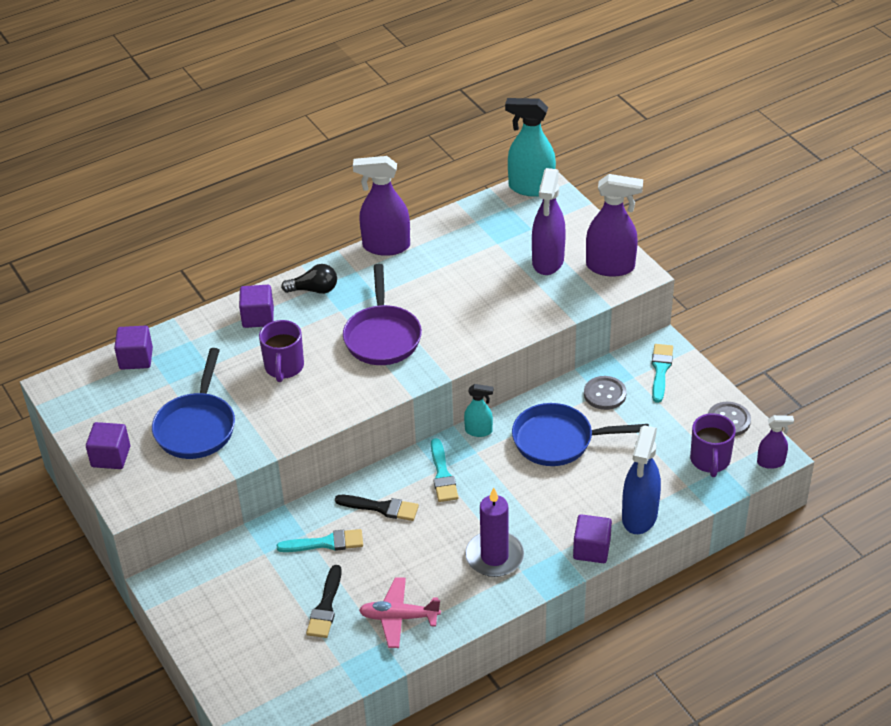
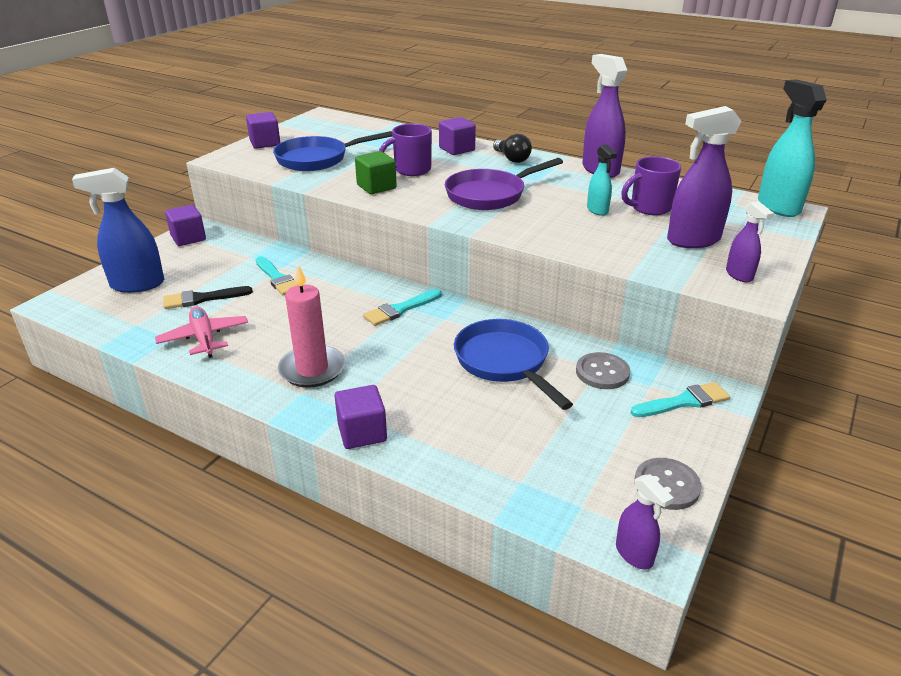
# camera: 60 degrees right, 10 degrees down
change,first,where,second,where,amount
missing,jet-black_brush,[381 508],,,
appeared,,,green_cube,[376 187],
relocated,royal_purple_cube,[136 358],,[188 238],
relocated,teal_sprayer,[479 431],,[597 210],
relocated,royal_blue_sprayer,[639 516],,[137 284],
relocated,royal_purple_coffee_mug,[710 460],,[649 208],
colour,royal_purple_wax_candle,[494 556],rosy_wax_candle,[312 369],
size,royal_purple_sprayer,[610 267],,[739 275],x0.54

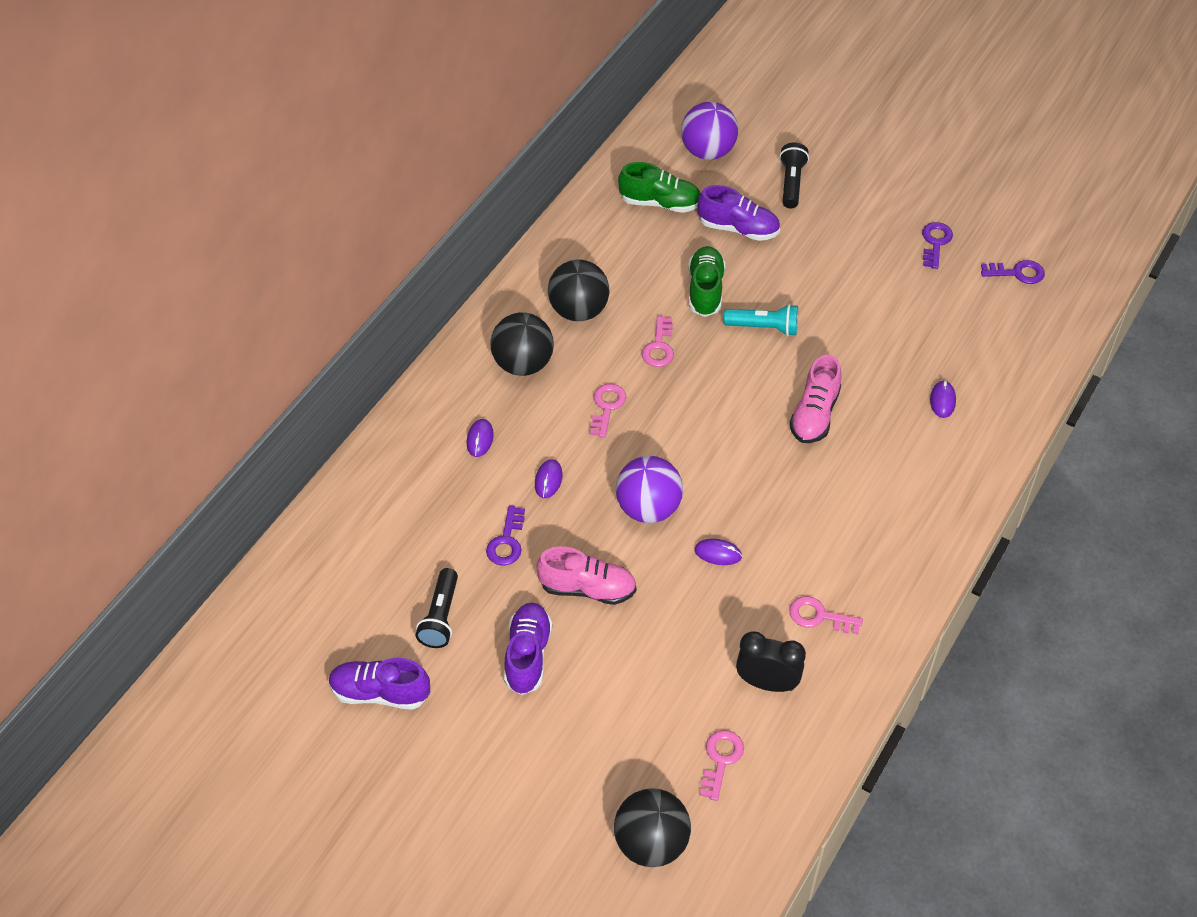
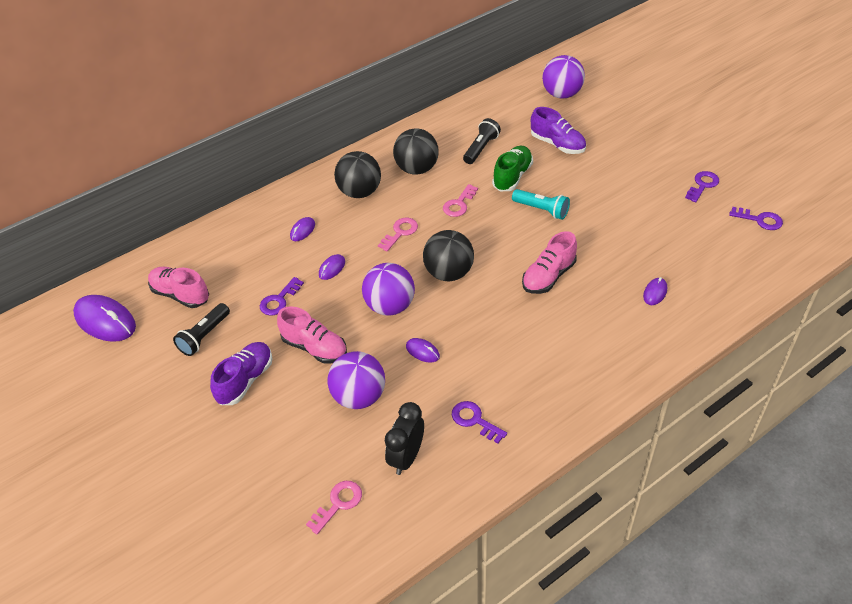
# camera: 25 degrees right, 5 degrees down
change,first,where,second,where,amount
missing,royal_purple_sneaker,[380 693],,,
missing,green_sneaker,[660 203],,,
appeared,,,royal_purple_mouse,[105 321],
appeared,,,rosy_sneaker,[181 295],
appeared,,,royal_purple_sphere,[359 396],
relocated,jet-black_sphere,[651 843],,[449 273],
relocated,jet-black_torch,[791 183],,[481 148],
colour,rosy_key,[819 616],royal_purple_key,[474 420],
spun,jet-black_alarm_clock,[767 683],,[406 457],105 degrees counterclockwise

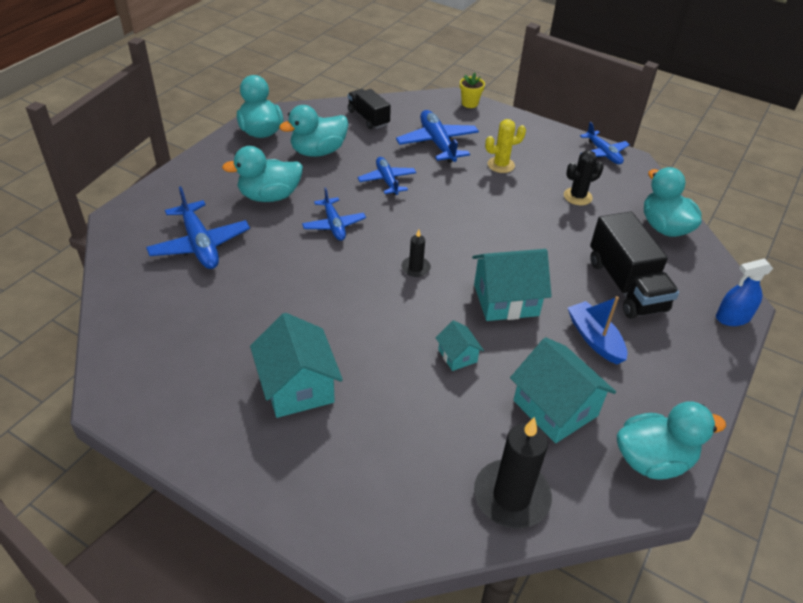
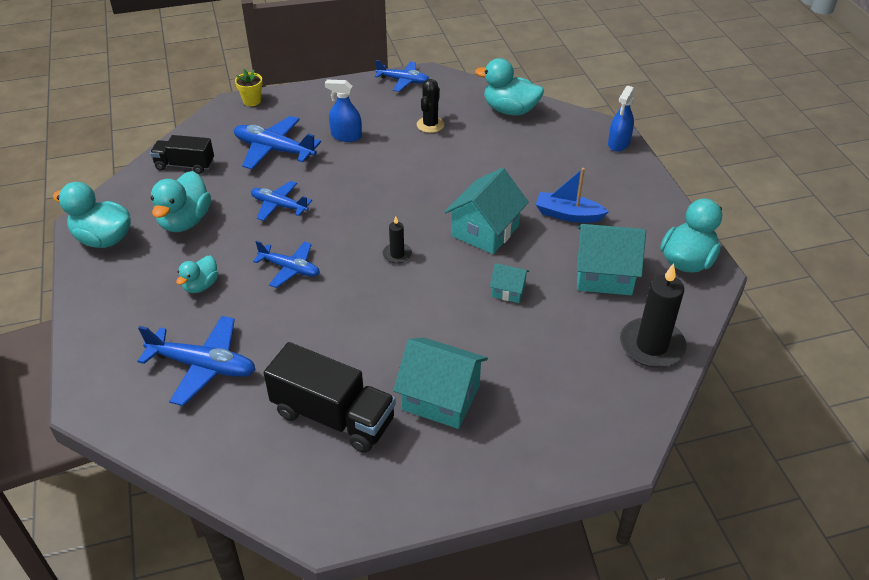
# camera: 45 degrees left, 0 degrees up
change,first,where,second,where,amount
relocated,jet-black_toy_truck,[626 285],,[333 416],
exchanged,yellow_cactus,[501 165],royal_blue_sprayer,[346 136],
size,teal_toy_duck,[269 196],,[201 285],x0.59

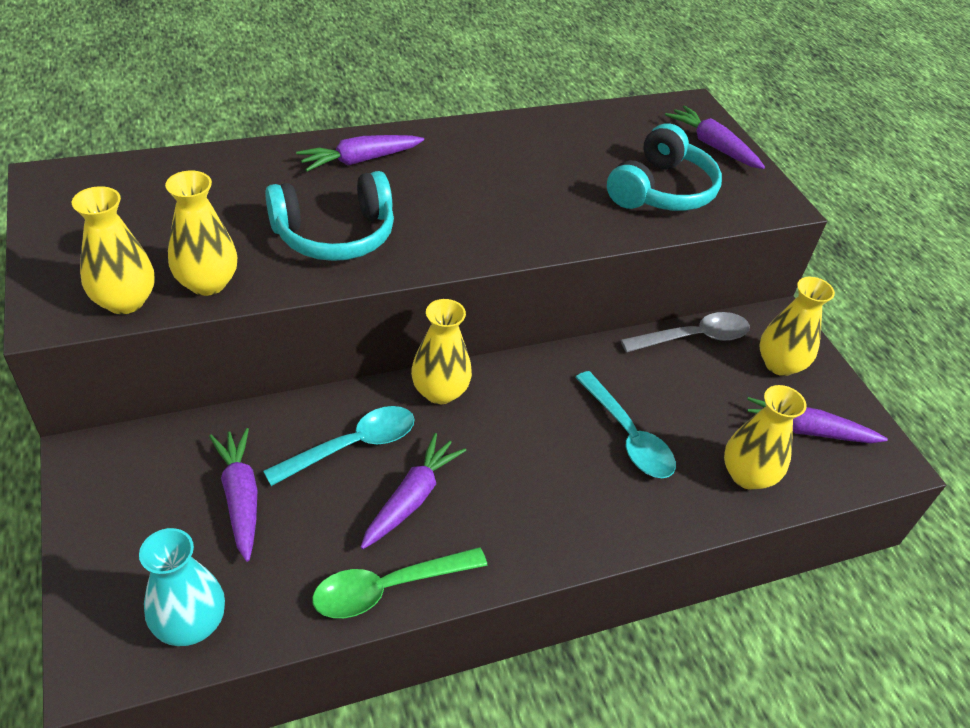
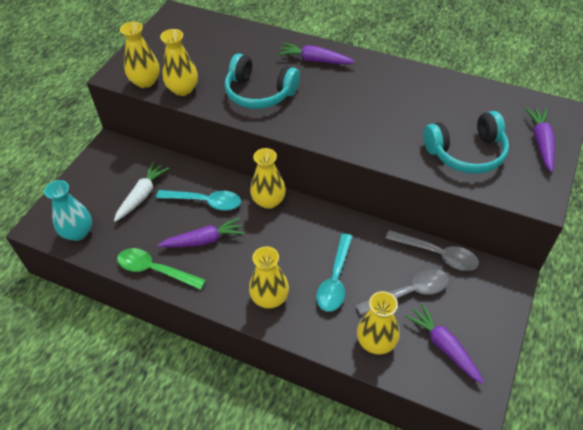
# camera: 50 degrees right, 5 degrees up
change,first,where,second,where,amount
appeared,,,grey_teaspoon,[408 293],
relocated,yellow_tall_vase,[779 364],,[270 298],
colour,royal_purple_root_vegetable,[240 497],white_root_vegetable,[142 195],

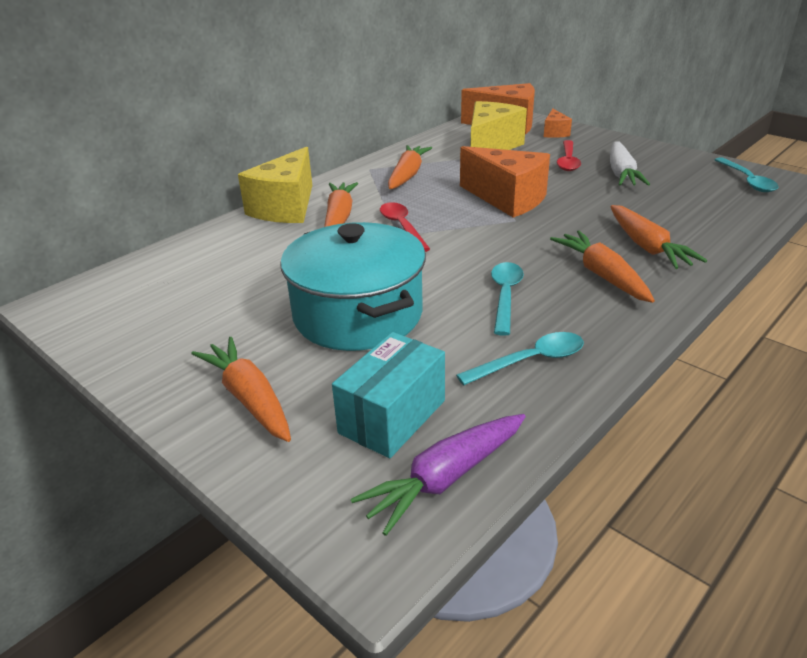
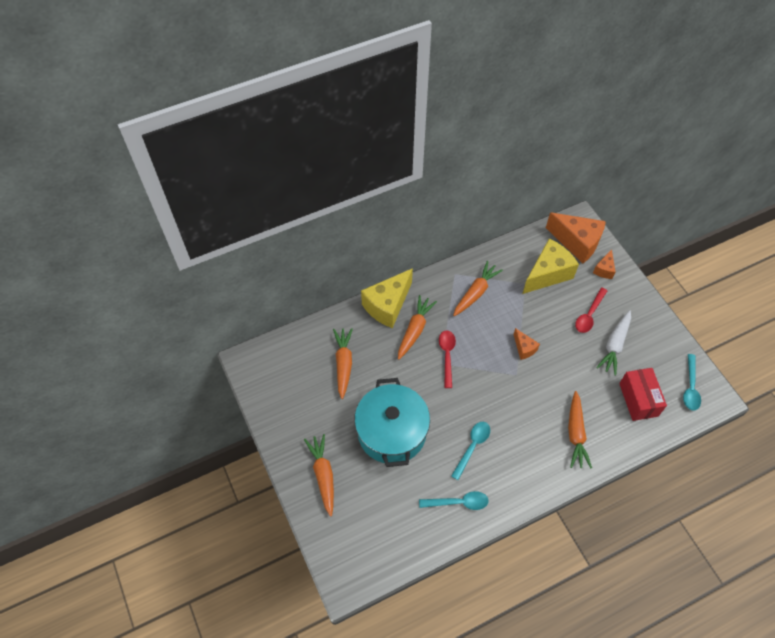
# camera: 20 degrees right, 25 degrees up
change,first,where,second,where,amount
missing,teal_parcel,[392 417],,,
missing,royal_purple_root_vegetable,[445 478],,,
appeared,,,red_parcel,[638 399],
relocated,orange_root_vegetable,[602 275],,[343 364],
size,orange_cheese_wedge,[507 199],,[524 348],x0.50

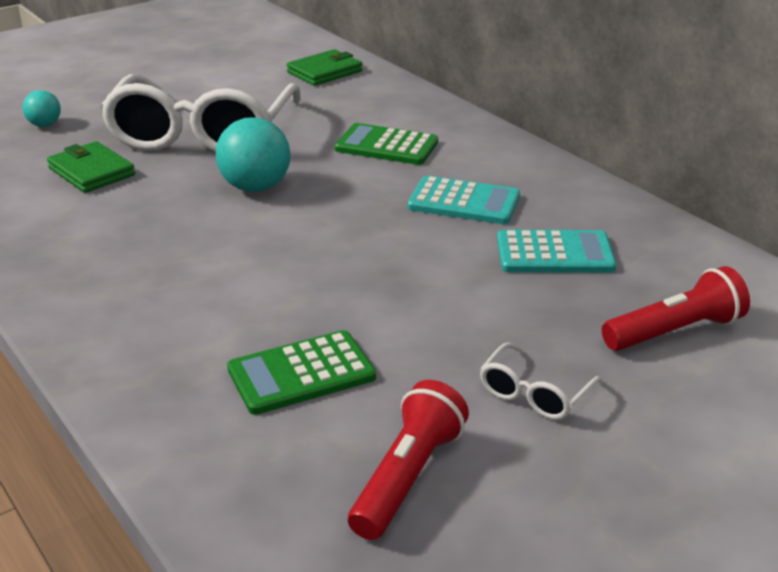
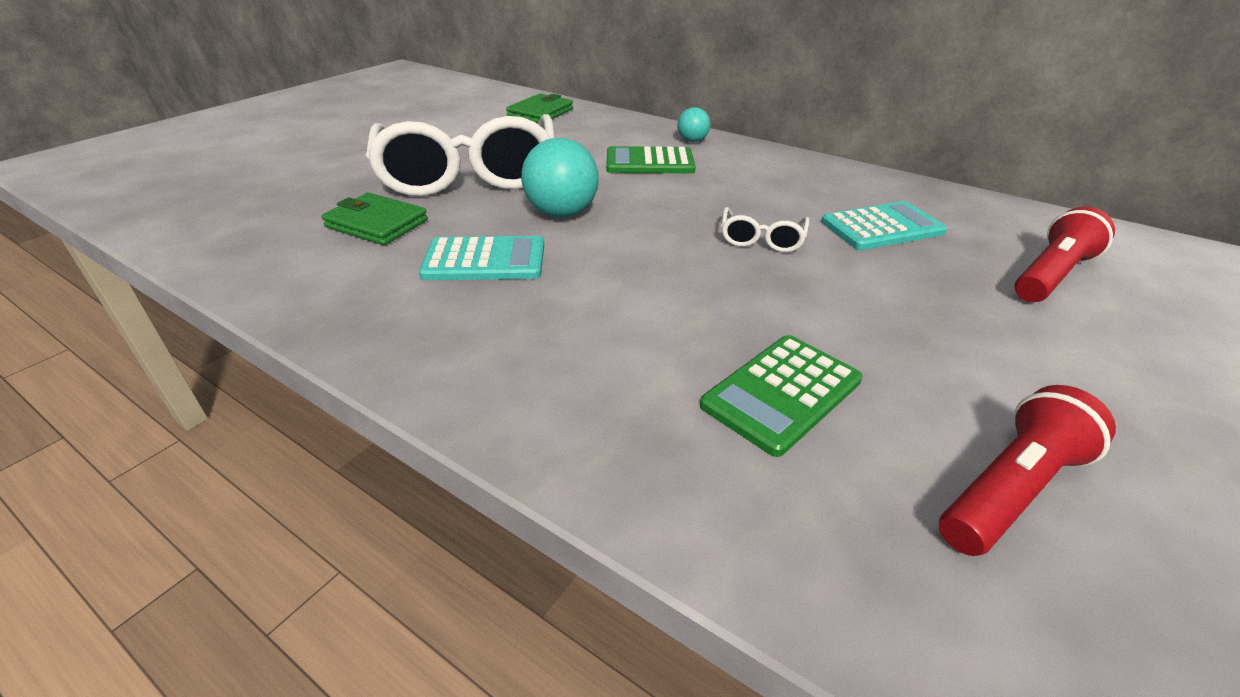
# camera: 20 degrees left, 5 degrees up
change,first,where,second,where,amount
relocated,teal_sphere,[45 125],,[692 141],
relocated,teal_pocket_calculator,[464 202],,[484 260],
relocated,white_eyeglasses,[534 394],,[761 239],
spun,red_torch,[407 477],,[1010 489],45 degrees clockwise

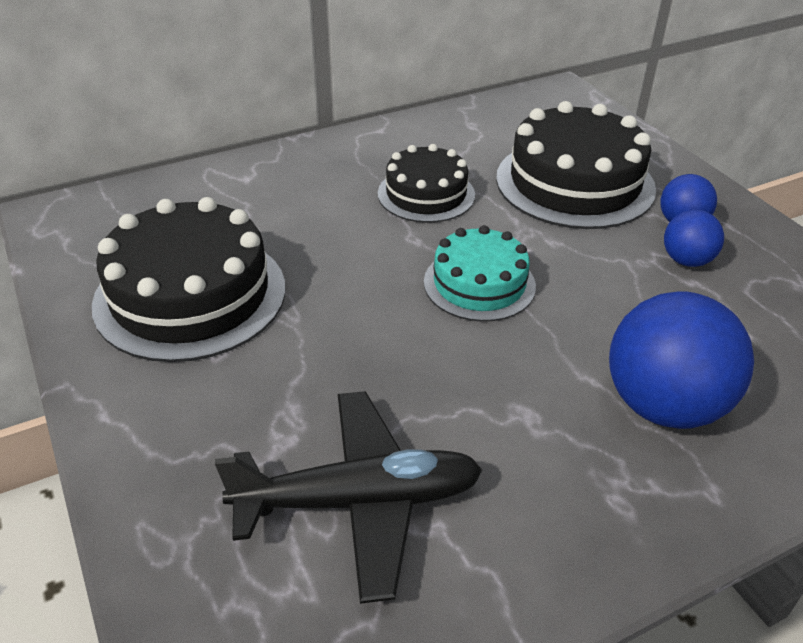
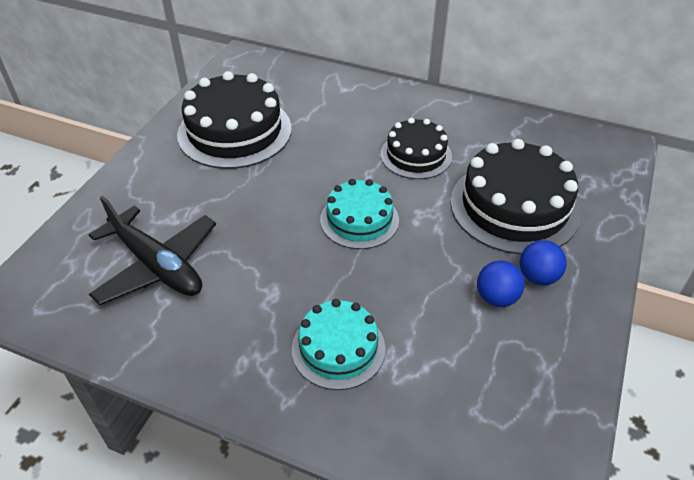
# camera: 50 degrees right, 5 degrees up
change,first,where,second,where,amount
exchanged,royal_blue_sphere,[663 405],teal_cake,[338 348],

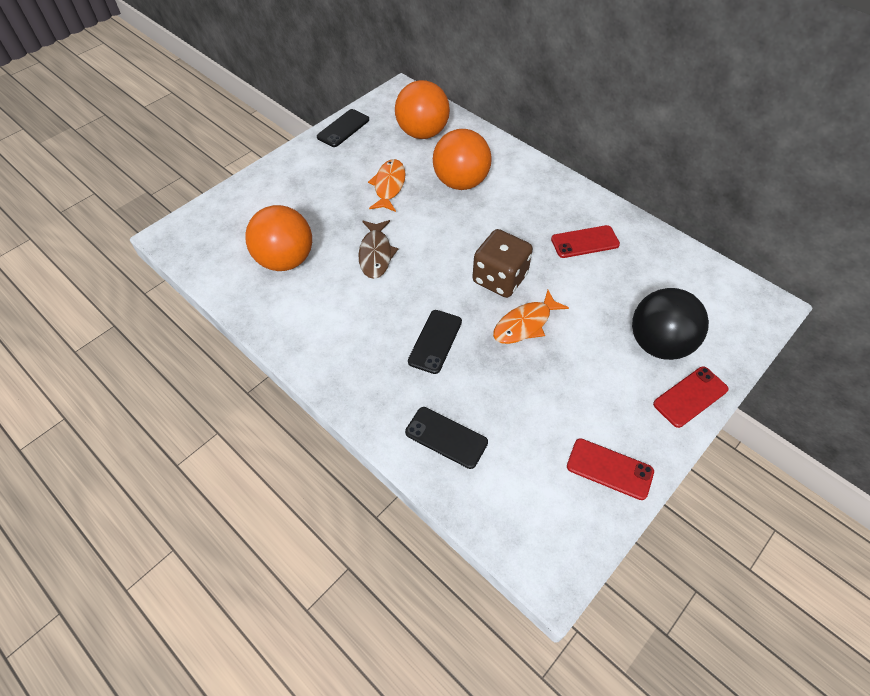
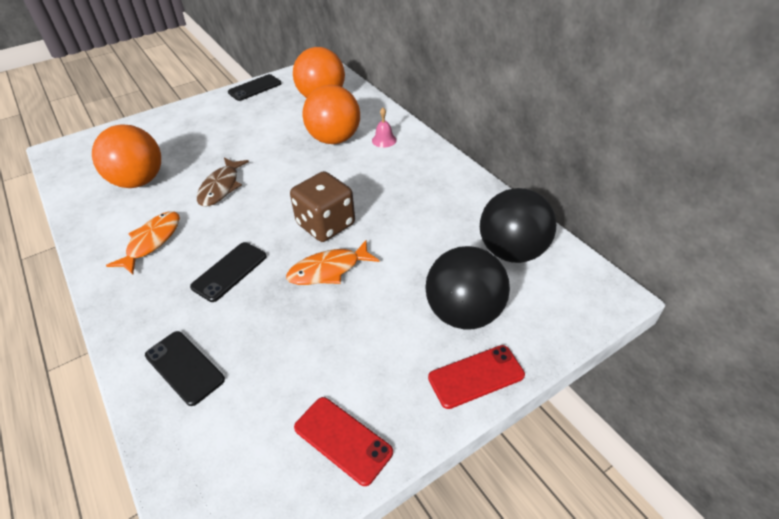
# camera: 15 degrees right, 10 degrees down
change,first,where,second,where,amount
missing,red_mobile_phone,[585 242],,,
appeared,,,rosy_bell,[384 140],
appeared,,,jet-black_sphere,[512 251],
relocated,orange_toy_fish,[389 186],,[152 242],

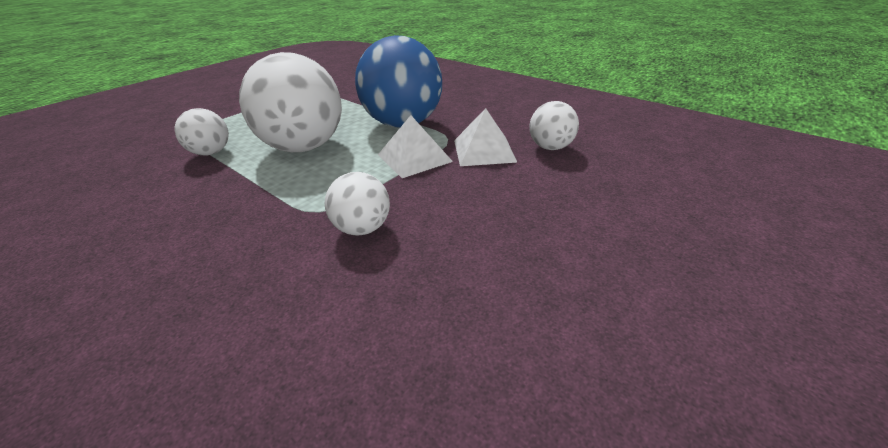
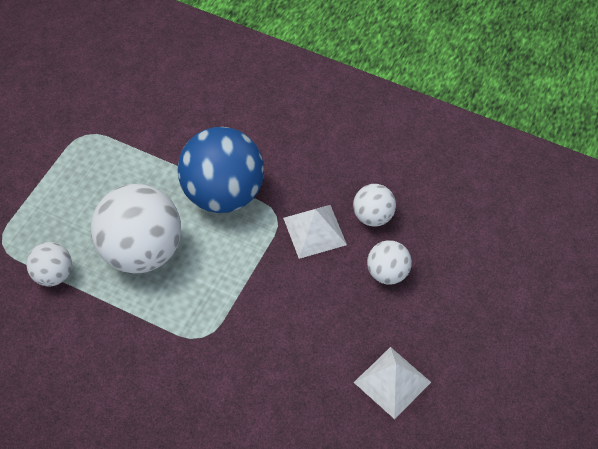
# camera: 15 degrees left, 20 degrees up
change,first,where,second,where,amount
relocated,white_sphere,[362 228],,[387 273],
relocated,white_pyramid_shape,[414 158],,[392 382],

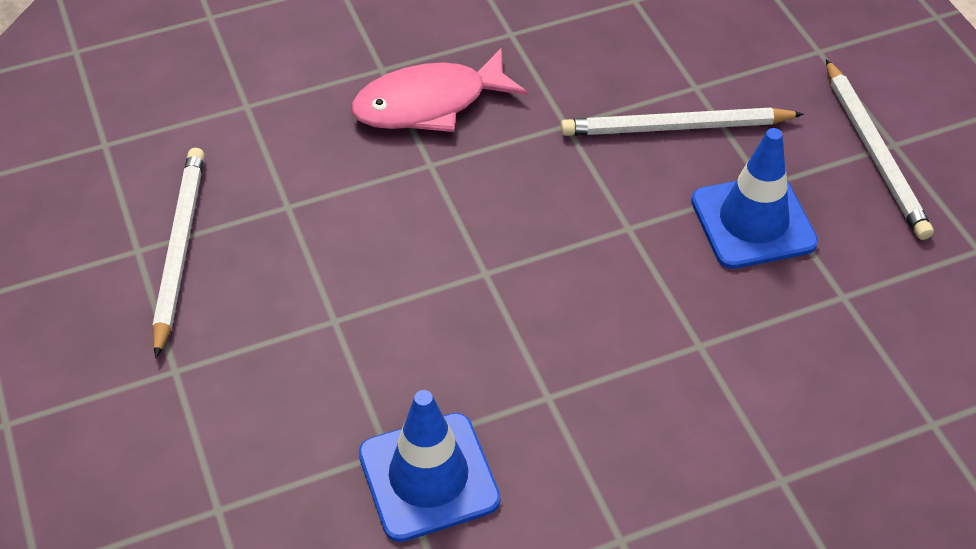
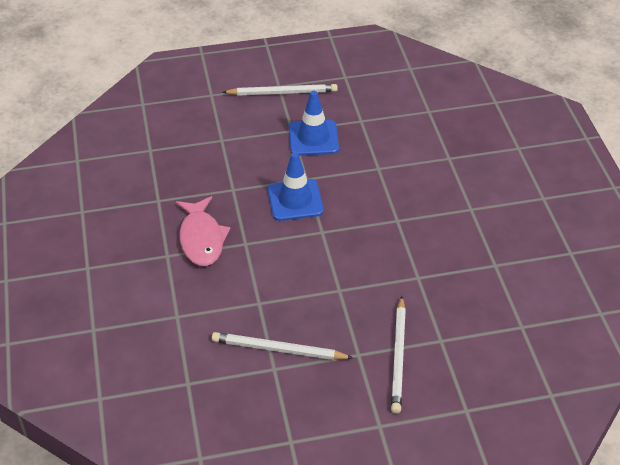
# camera: 80 degrees left, 5 degrees down
change,first,where,second,where,amount
relocated,royal_blue_safety_cone,[428 477],,[295 200],
relocated,white_pencil,[676 127],,[398 357],

